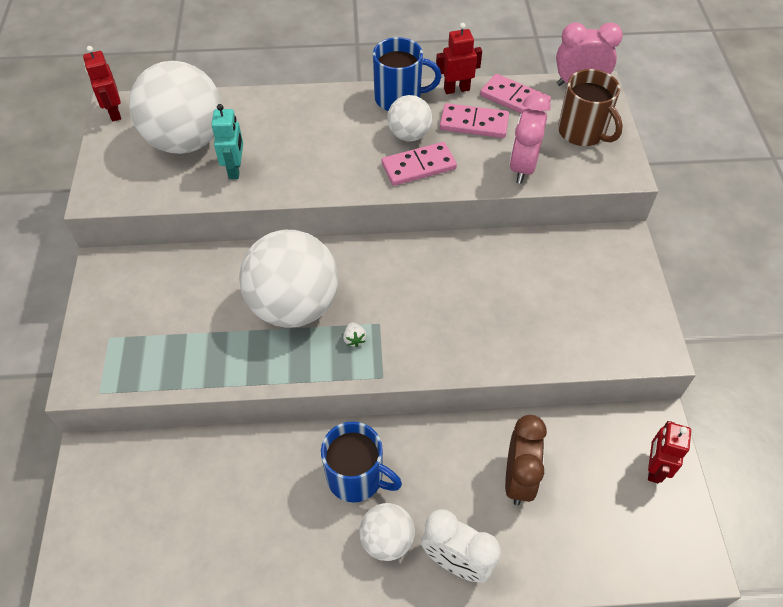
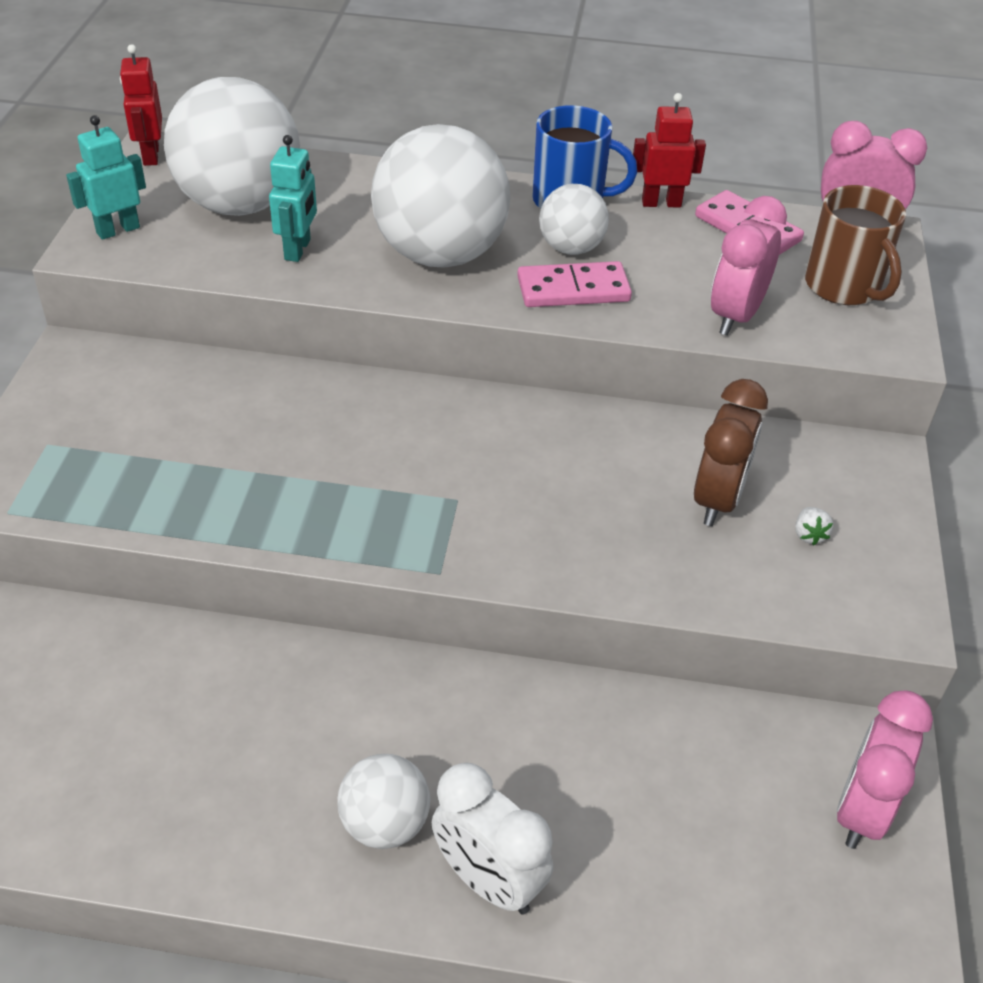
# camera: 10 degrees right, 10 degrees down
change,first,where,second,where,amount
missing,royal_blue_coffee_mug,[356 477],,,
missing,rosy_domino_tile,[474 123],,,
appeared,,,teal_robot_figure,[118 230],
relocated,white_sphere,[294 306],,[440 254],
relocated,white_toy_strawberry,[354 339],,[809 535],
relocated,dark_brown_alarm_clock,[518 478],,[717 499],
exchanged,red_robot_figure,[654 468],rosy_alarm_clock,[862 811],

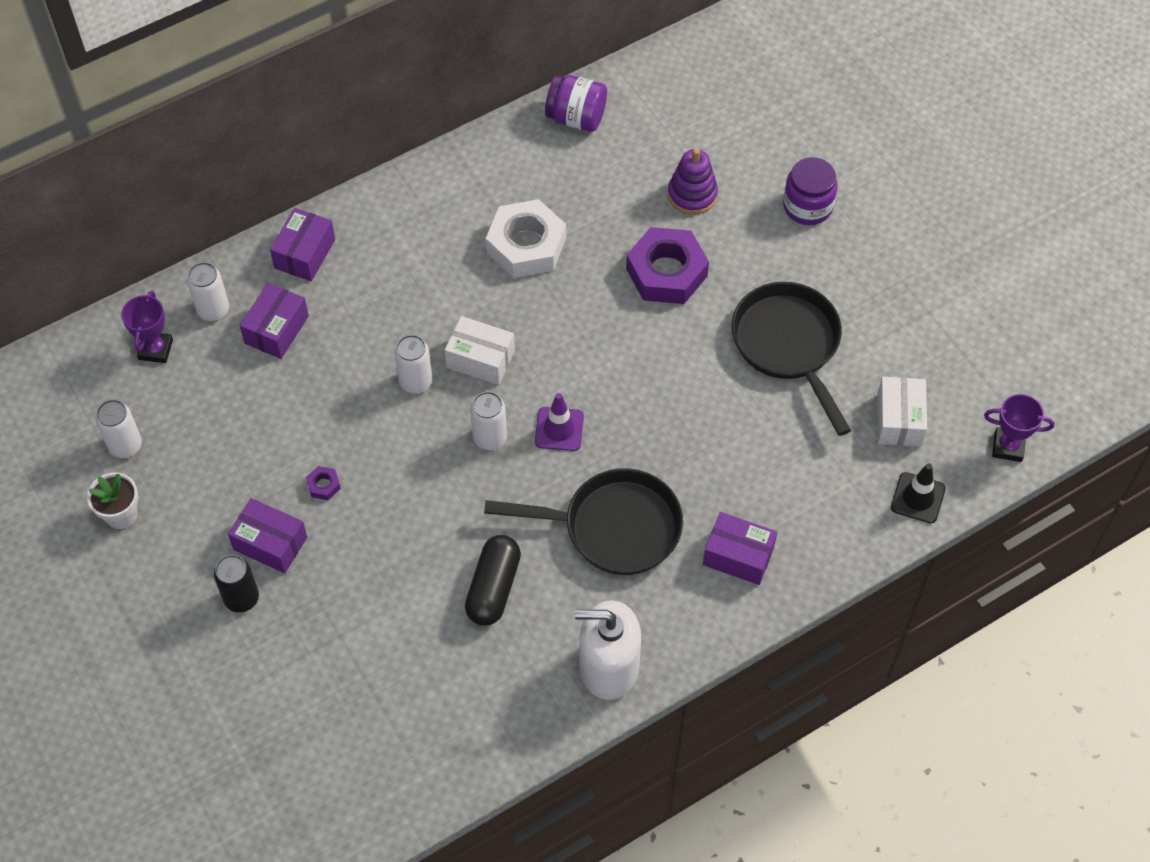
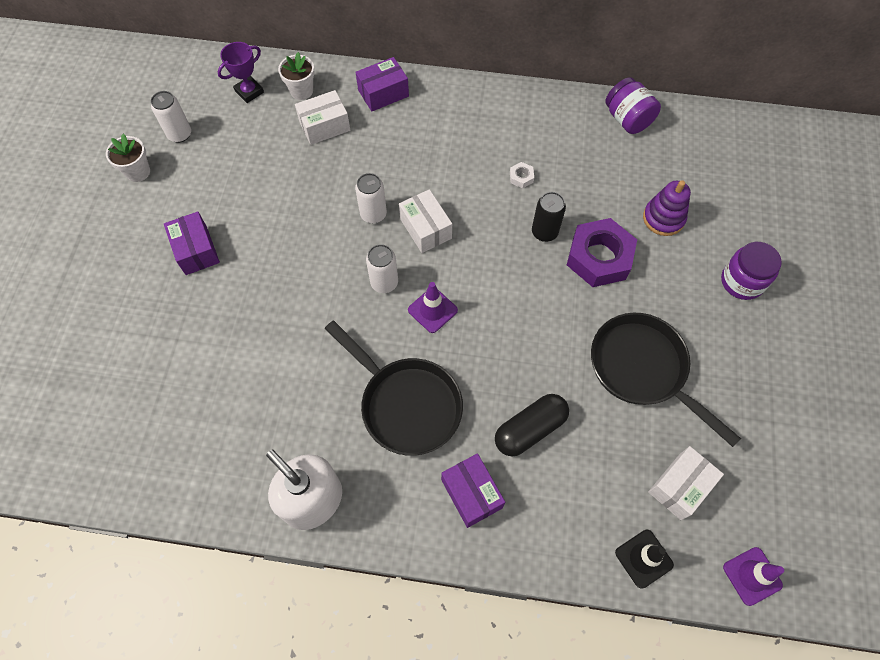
# camera: 40 degrees right, 5 degrees up
change,first,where,second,where,amount
missing,royal_purple_hexagon_nut,[323 485],,,
relocated,jet-black_can,[241 598],,[544 232],
relocated,jet-black_pill_shape,[493 588],,[530 429],
exchanged,white_can,[213 310],white_potted_plant,[301 91],
exchanged,royal_purple_prize_cup,[1008 447],royal_purple_safety_cone,[752 576],
colour,royal_purple_parcel,[276 329],white_parcel,[324 126],
spun,jet-black_skillet,[789 345],,[642 369],60 degrees counterclockwise
size,white_hexagon_nut,[526 245],,[521 177],x0.40

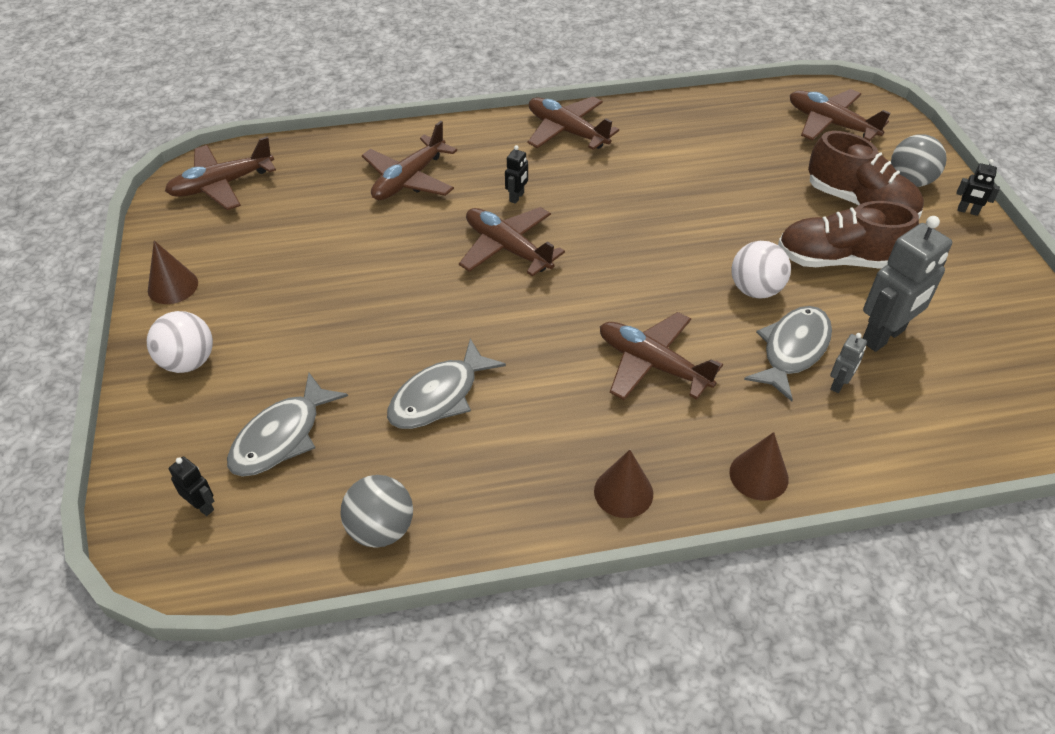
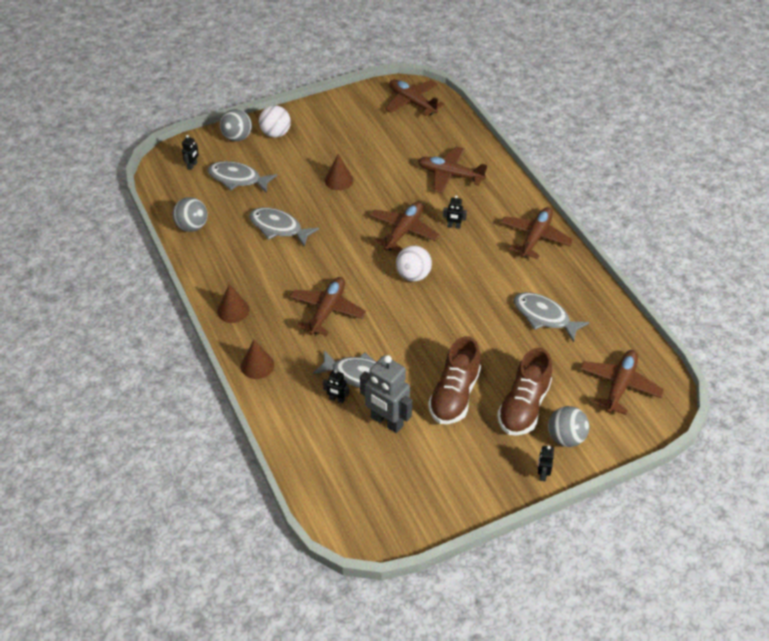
# camera: 75 degrees right, 0 degrees up
change,first,where,second,where,amount
appeared,,,grey_sphere,[237 137],
appeared,,,grey_toy_fish,[544 317],
relocated,dark_brown_cone_shape,[173 286],,[339 180],
relocated,white_sphere,[755 290],,[413 275],
colour,grey_robot_figure,[839 384],jet-black_robot_figure,[337 399],
spun,dark_brown_sneaker,[837 260],,[454 395],150 degrees counterclockwise

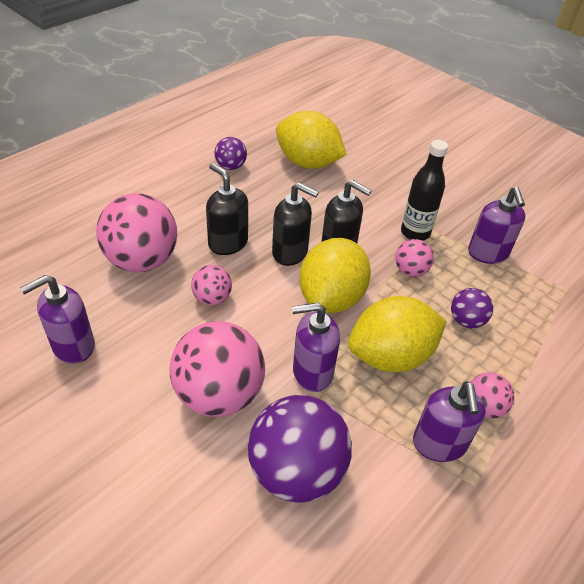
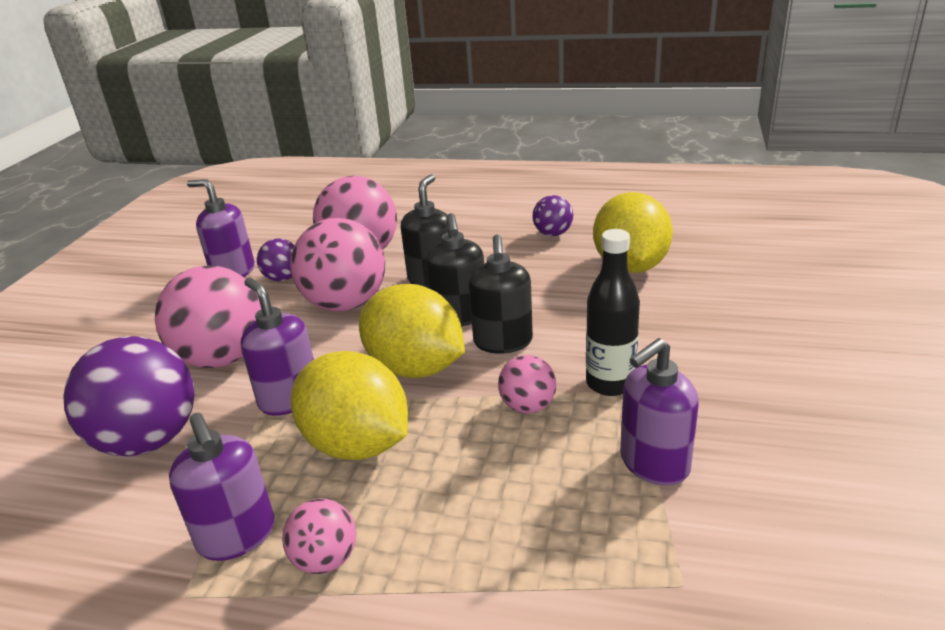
# camera: 65 degrees right, 15 degrees down
change,first,where,second,where,amount
relocated,royal_purple_sphere,[466 321],,[283 278],
spun,yellow_toy_lemon,[331 298],,[415 368],45 degrees clockwise
spun,royal_purple_pump_bottle,[439 444],,[237 536],90 degrees counterclockwise
size,rosy_sphere,[212 298],,[346 304],x1.99

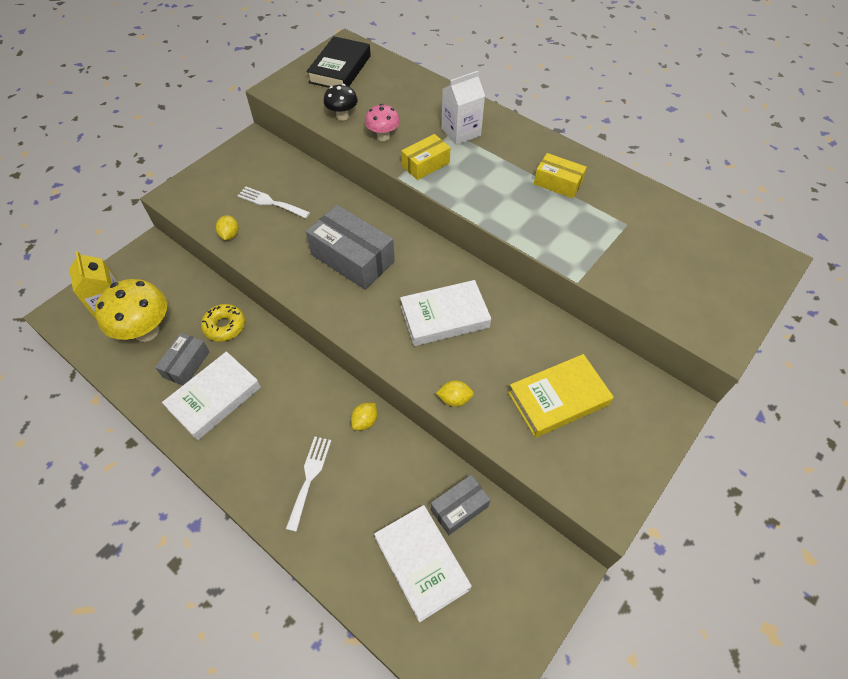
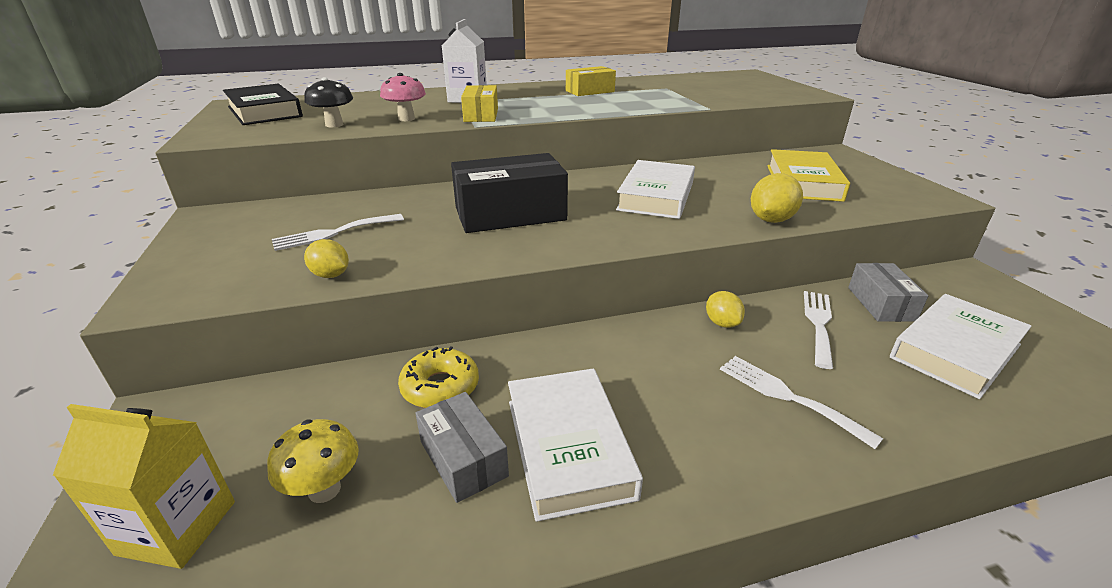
# camera: 55 degrees left, 25 degrees down
change,first,where,second,where,amount
appeared,,,white_fork,[818 324],
colour,grey_parcel,[352 258],jet-black_parcel,[510 214],
spun,white_hardcover,[421 563],,[955 351],45 degrees counterclockwise
size,yellow_mushroom,[146 331],,[324 489],x0.56
size,yellow_toy_lemon,[454 399],,[771 220],x1.50

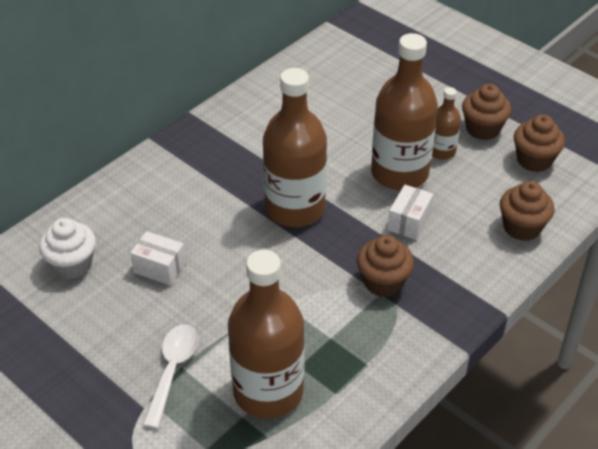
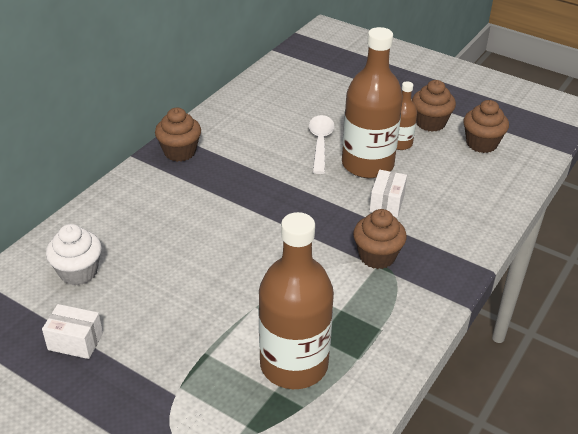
# camera: 10 degrees left, 5 degrees down
change,first,where,second,where,amount
missing,dark_brown_drink_bottle,[295 208],,,
relocated,white_parcel,[160 268],,[75 341],
relocated,white_teaspoon,[173 370],,[320 143],
relocated,dark_brown_muffin,[522 227],,[180 152],

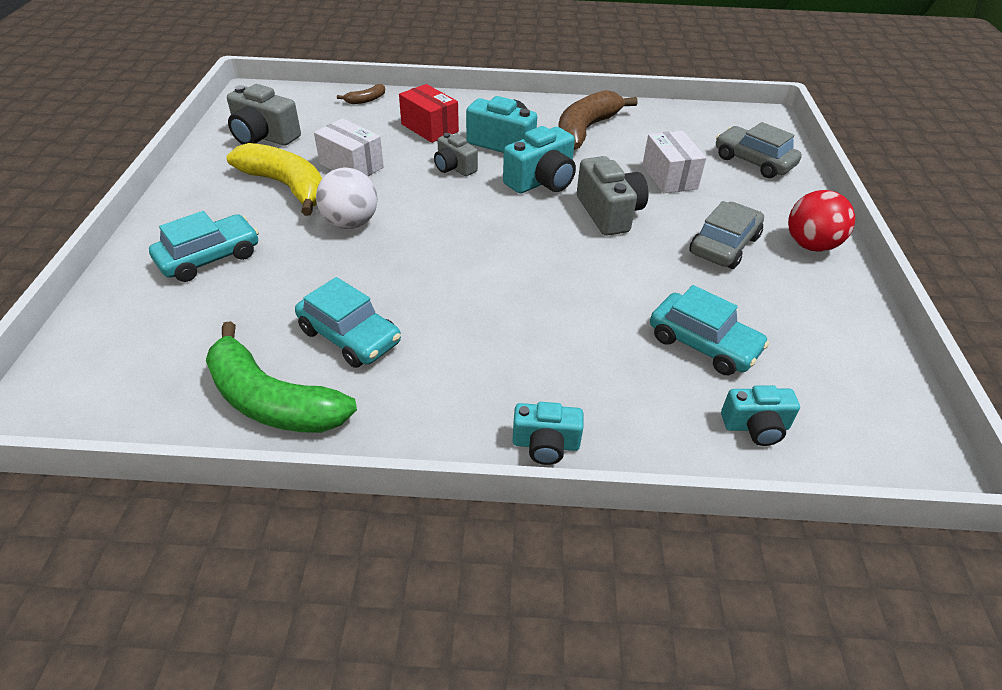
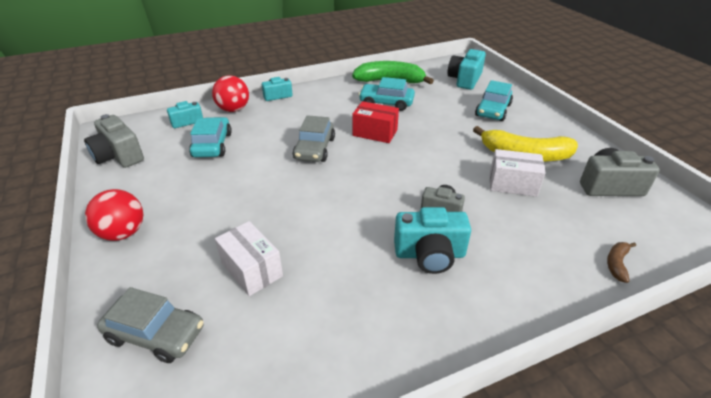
# camera: 155 degrees right, 5 degrees down
change,first,where,second,where,amount
missing,white_sphere,[350 223],,,
missing,dark_brown_banana_fruit,[585 130],,,
appeared,,,red_sphere,[233 109],
relocated,red_parcel,[429 128],,[375 133],
relocated,teal_photo_camera,[542 181],,[465 80],
relocated,grey_photo_camera,[609 213],,[119 156],
relocated,grey_car,[724 245],,[314 149],
spun,teal_car,[703 344],,[212 145],75 degrees clockwise

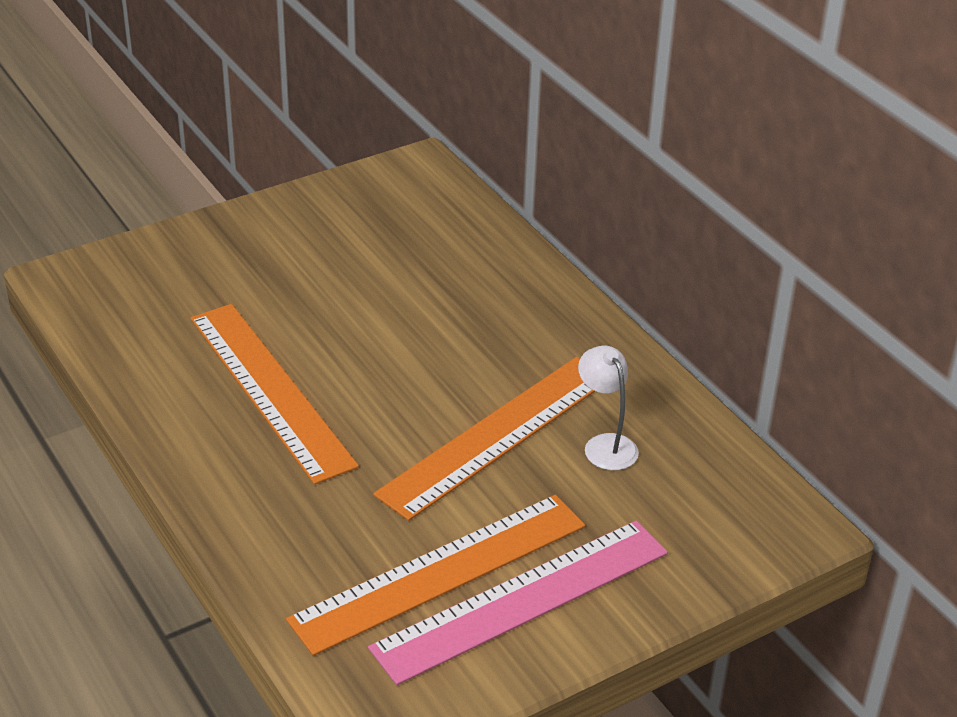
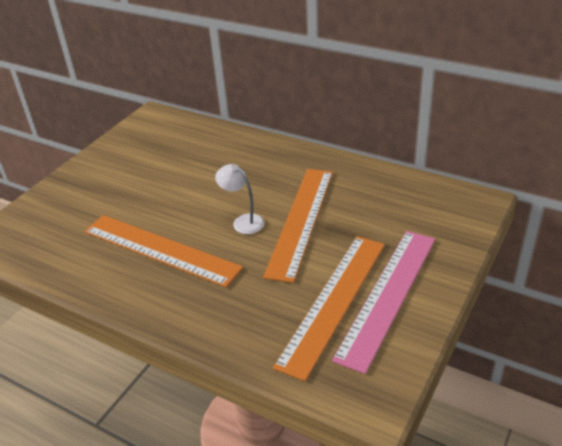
# camera: 25 degrees left, 0 degrees up
change,first,where,second,where,amount
relocated,white_desk_lamp,[605 444],,[243 221],

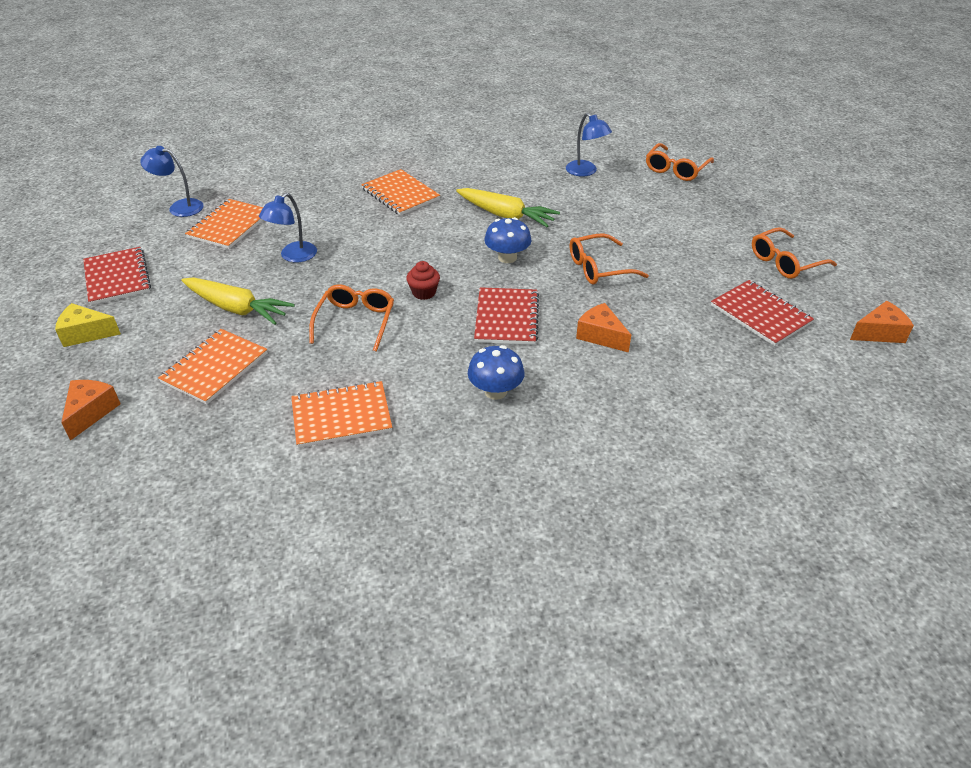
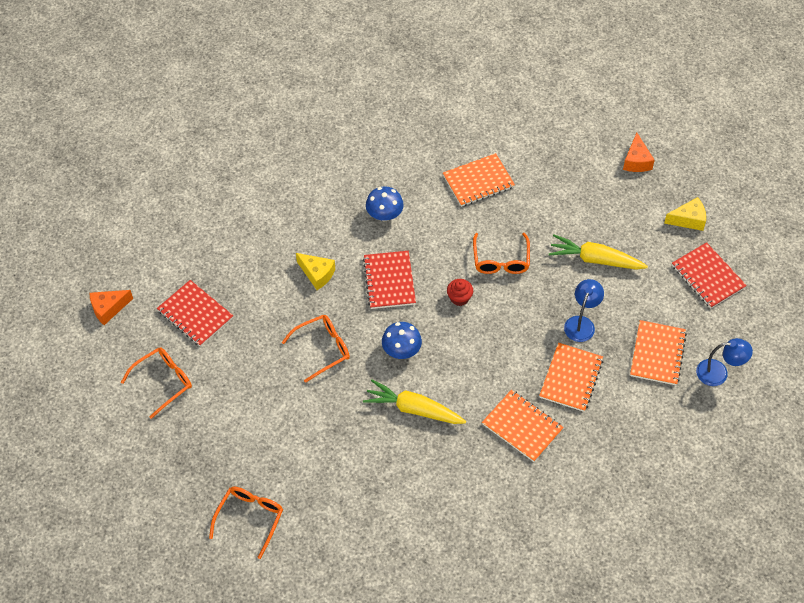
# camera: 170 degrees right, 15 degrees up
change,first,where,second,where,amount
missing,royal_blue_desk_lamp,[585 172],,,
relocated,orange_notebook,[215 368],,[571 378],
colour,orange_cheese_wedge,[601 336],yellow_cheese_wedge,[317 274],

